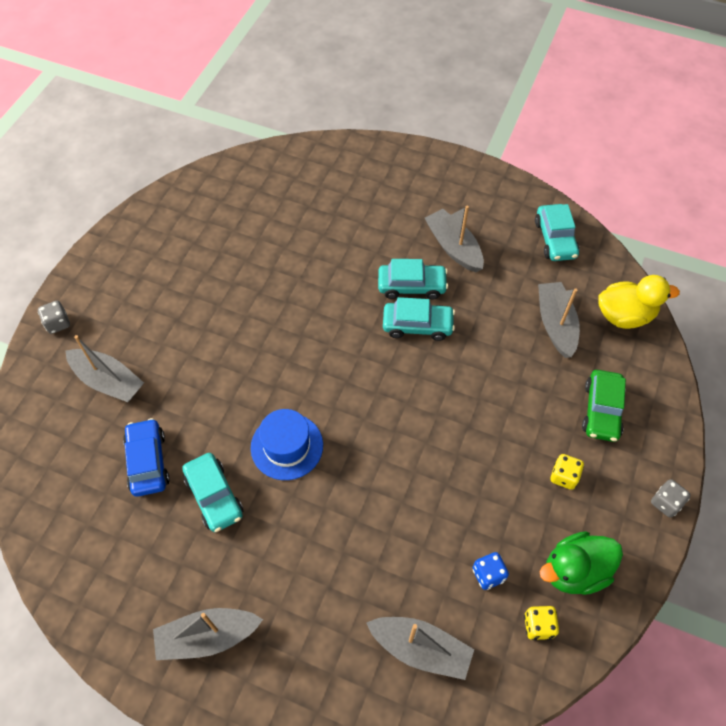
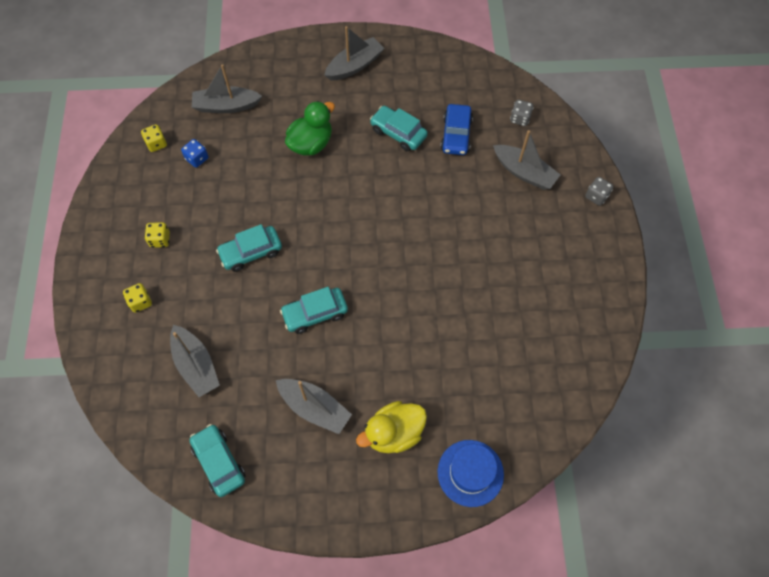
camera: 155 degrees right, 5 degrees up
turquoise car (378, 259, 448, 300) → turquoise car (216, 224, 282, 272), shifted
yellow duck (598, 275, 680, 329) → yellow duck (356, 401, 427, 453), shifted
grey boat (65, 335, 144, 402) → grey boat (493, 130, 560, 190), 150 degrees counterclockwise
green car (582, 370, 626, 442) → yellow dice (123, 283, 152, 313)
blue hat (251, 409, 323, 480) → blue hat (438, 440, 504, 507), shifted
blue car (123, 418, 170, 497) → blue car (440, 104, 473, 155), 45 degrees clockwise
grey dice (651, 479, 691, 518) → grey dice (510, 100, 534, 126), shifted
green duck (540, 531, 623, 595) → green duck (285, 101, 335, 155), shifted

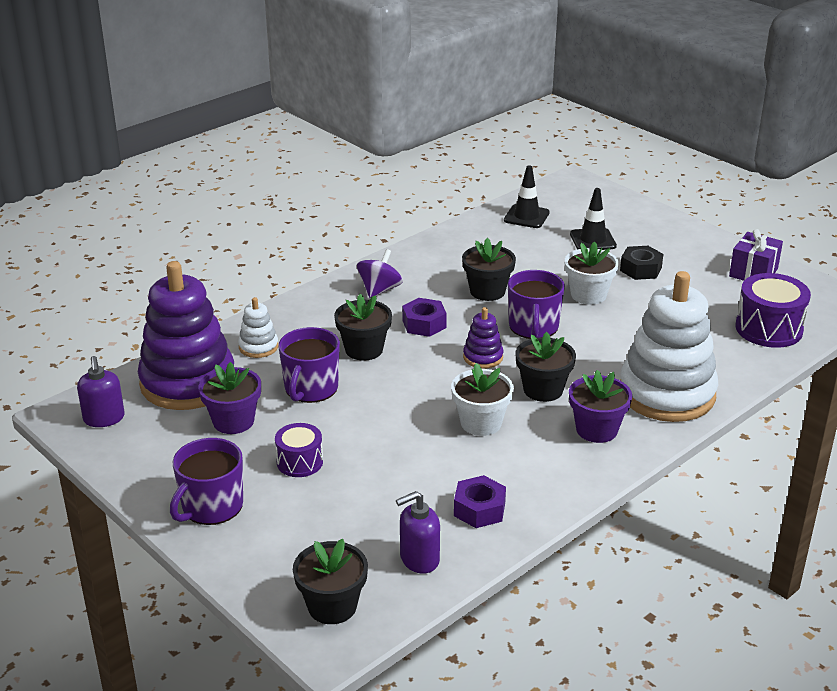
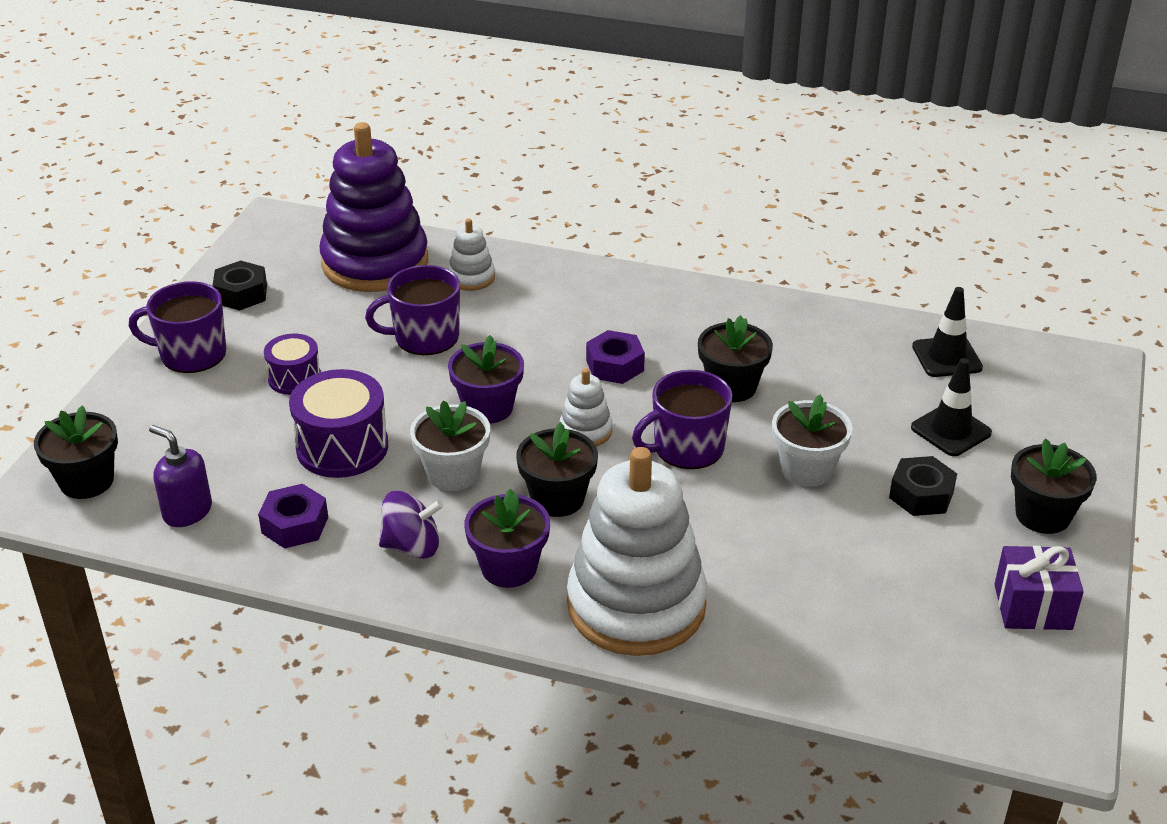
camera: 60 degrees right, 5 degrees up
purple spinning top (357, 249, 403, 298) → purple spinning top (379, 491, 443, 559), shifted
purple drum (735, 273, 811, 348) → purple drum (289, 369, 388, 478), shifted
black flower pot (334, 294, 392, 361) → black flower pot (1011, 438, 1097, 534), shifted
purple stacking toy (463, 307, 503, 369) → white stacking toy (559, 368, 612, 446)
purple soap dispenser (77, 356, 125, 427) → -
purple flower pot (198, 362, 261, 434) → purple flower pot (448, 335, 524, 424), shifted
- → black nut (212, 260, 267, 311)

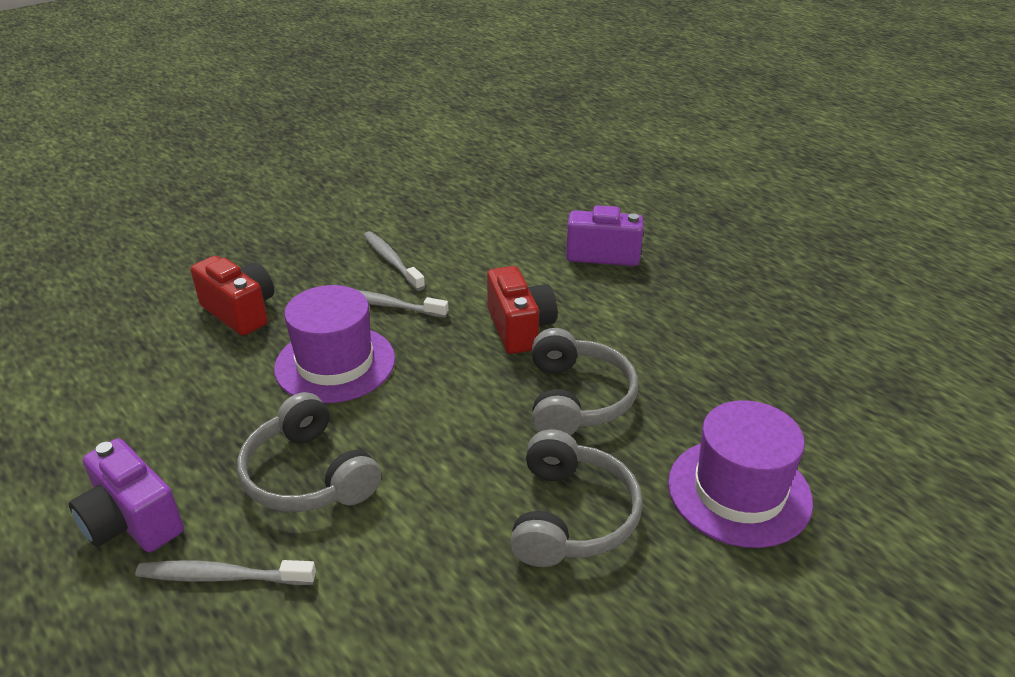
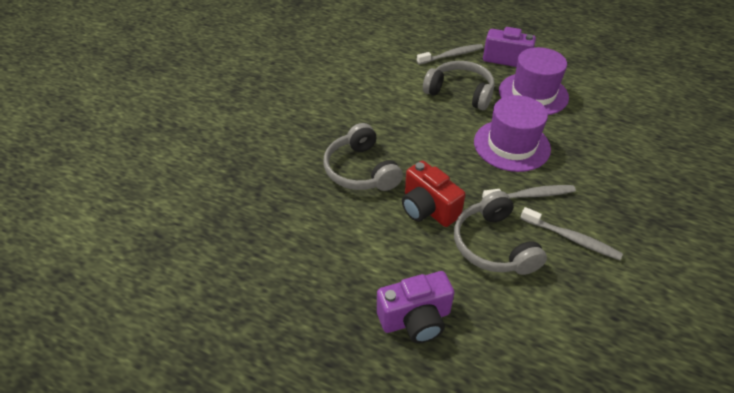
camera: 155 degrees right, 10 degrees up
red camera (191, 256, 274, 336) → -
purple hat (668, 400, 813, 548) → purple hat (499, 47, 569, 115), shifted
grey headphones (510, 429, 643, 567) → grey headphones (454, 191, 547, 275), shifted

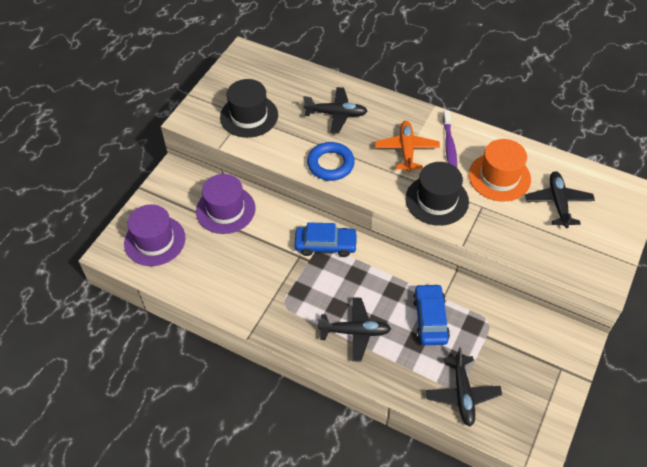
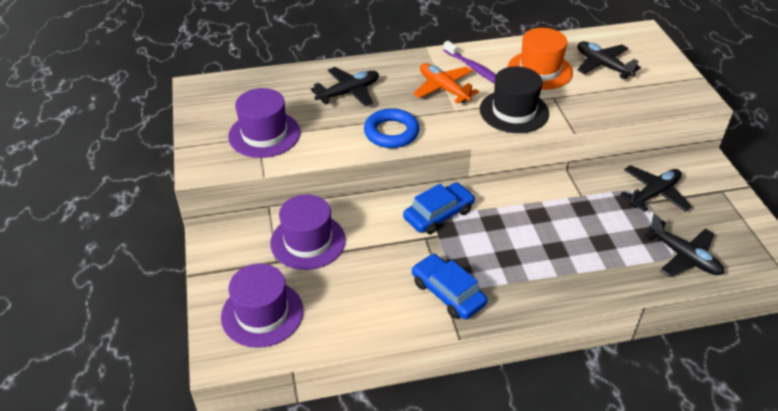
camera: 40 degrees left, 10 degrees down
black hat (220, 79, 278, 138) → purple hat (228, 88, 301, 158)
blue car (413, 284, 450, 345) → blue car (412, 254, 488, 320), shifted
black plane (318, 298, 391, 361) → black plane (620, 165, 692, 212), shifted

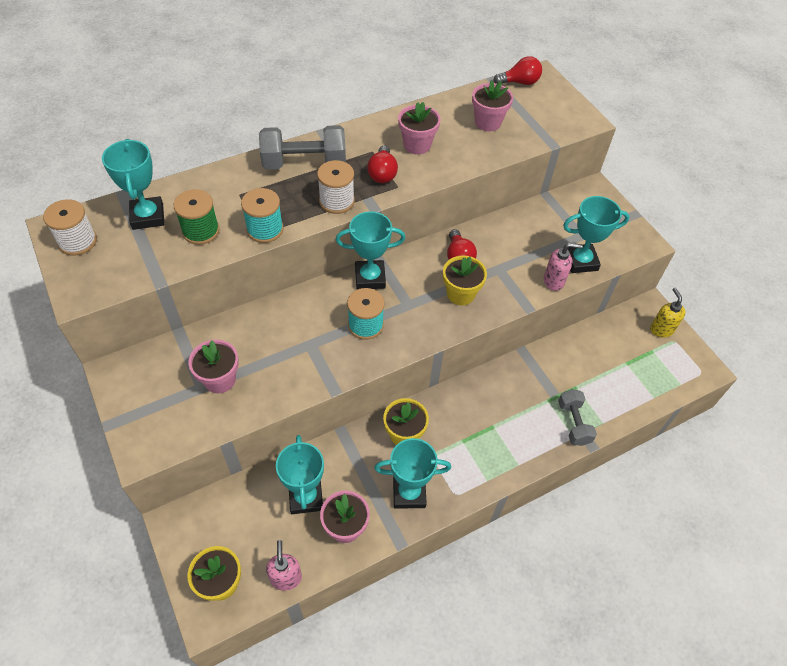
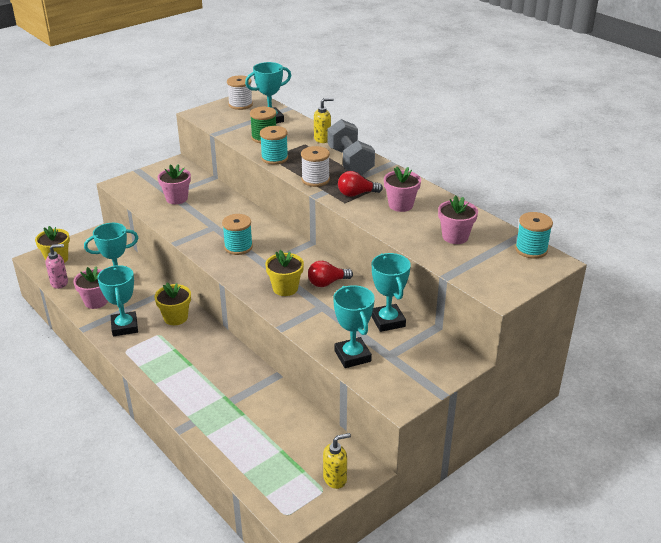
camera: 80 degrees right, 20 degrees down
red light bulb (494, 56, 542, 85) → turquoise spool (515, 212, 553, 259)
turquoise trophy (336, 211, 406, 290) → turquoise trophy (371, 253, 411, 332), shifted
pink soap dispenser (544, 243, 583, 291) → -
grey dumbbell (558, 389, 597, 446) → -
- → yellow soap dispenser (314, 98, 334, 143)

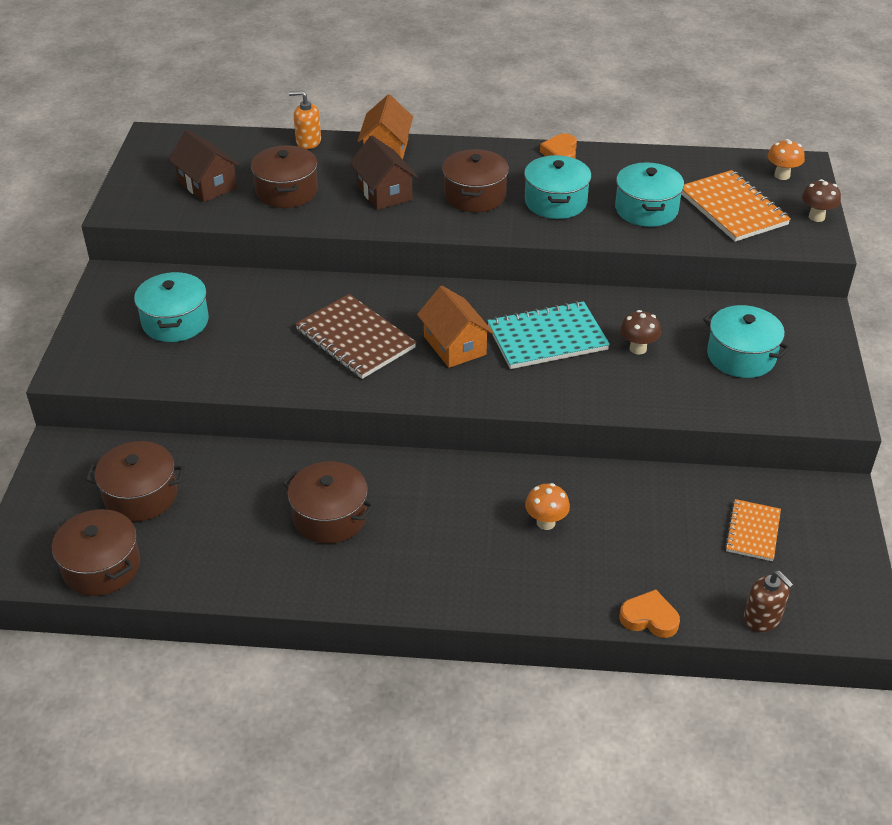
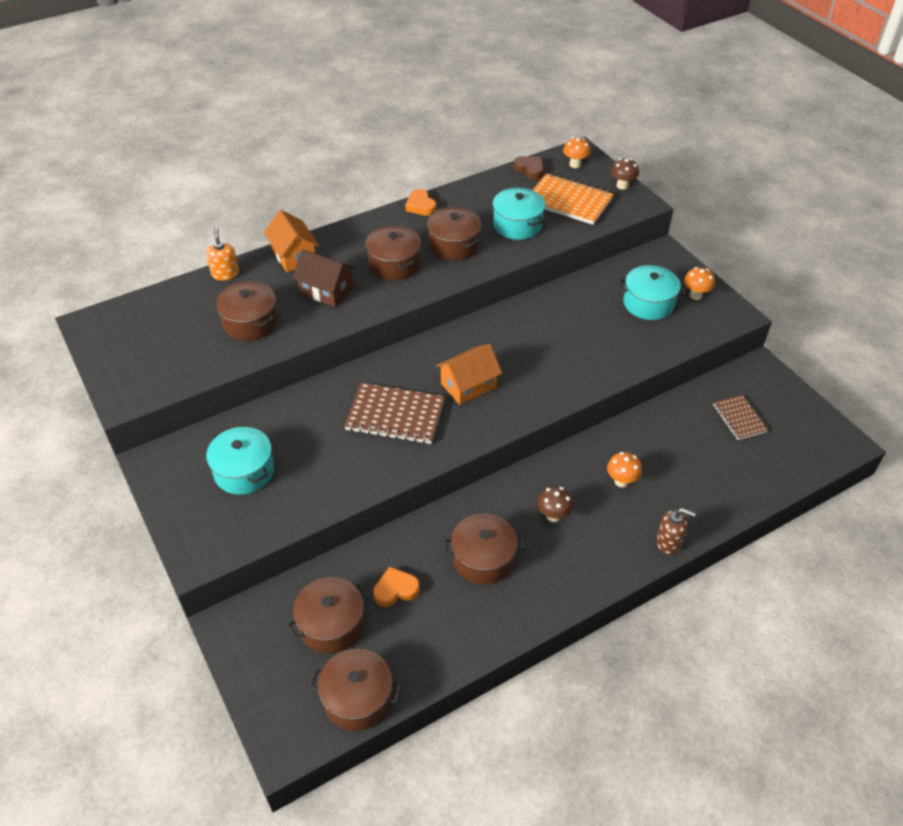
camera: 35 degrees left, 5 degrees up
orange soap dispenser (289, 91, 321, 149) → orange soap dispenser (206, 227, 239, 281), 105 degrees clockwise
brown house (168, 130, 240, 202) → -
turquoise pot (524, 155, 591, 219) → brown pot (427, 207, 481, 261)
orange house (417, 286, 494, 368) → orange house (436, 344, 502, 405), 60 degrees counterclockwise
turquoise notebook (487, 301, 610, 369) → -
brown mushroom (620, 310, 661, 355) → brown mushroom (538, 486, 573, 522), shifted
orange notebook (725, 499, 781, 561) → brown notebook (713, 395, 768, 440)
brown soap dispenser (744, 571, 794, 632) → brown soap dispenser (656, 508, 696, 555), shifted
orange heart (620, 589, 680, 638) → orange heart (373, 567, 420, 607), shifted
- → brown heart (514, 156, 544, 180)
- → orange mushroom (684, 267, 715, 300)

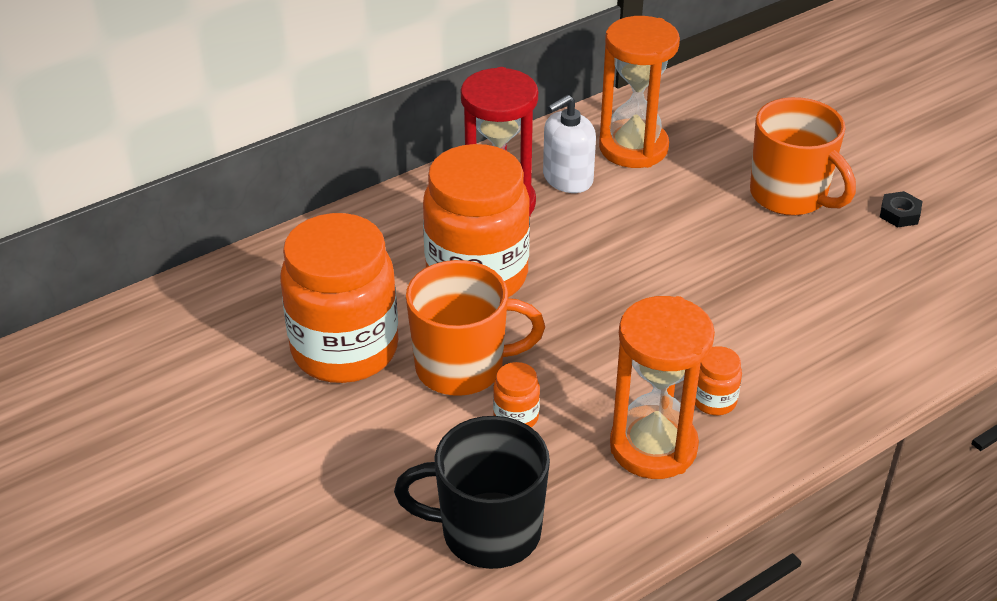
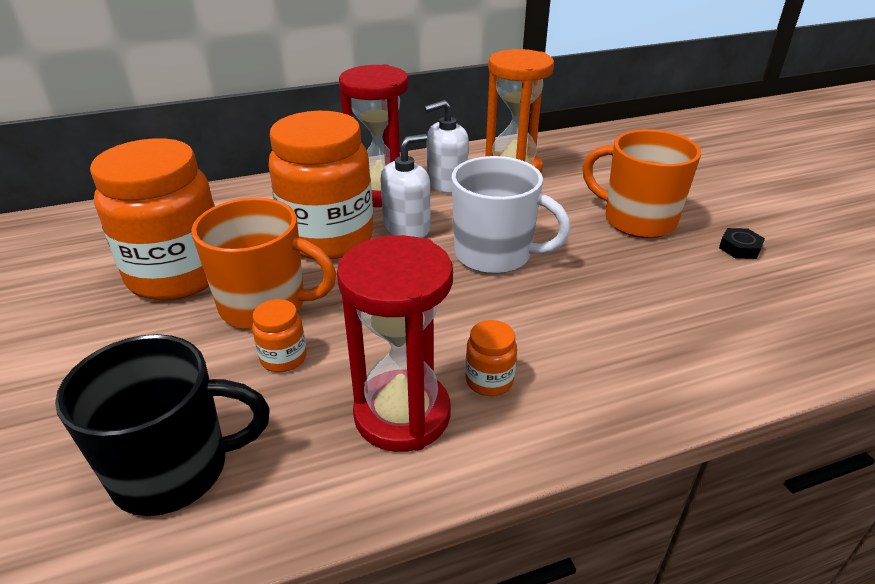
camera: 15 degrees right, 5 degrees down
orange mug (750, 97, 856, 216) → orange mug (582, 129, 701, 238), 150 degrees clockwise
orange hourglass (610, 296, 715, 479) → red hourglass (337, 235, 453, 452)
black mug (394, 416, 550, 569) → black mug (55, 334, 270, 516), 150 degrees clockwise
- → white soap dispenser (380, 134, 431, 238)
- → white mug (451, 156, 571, 274)

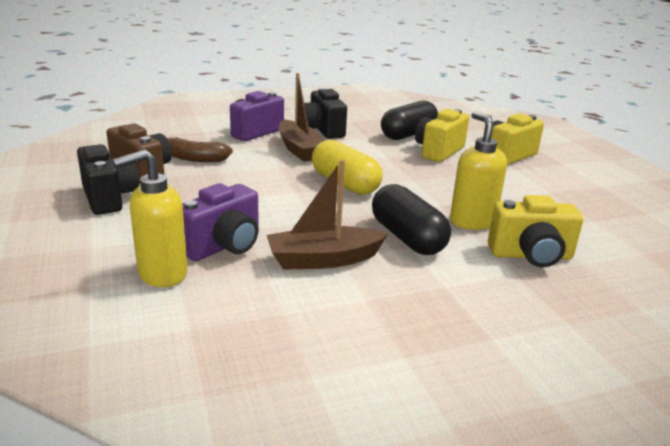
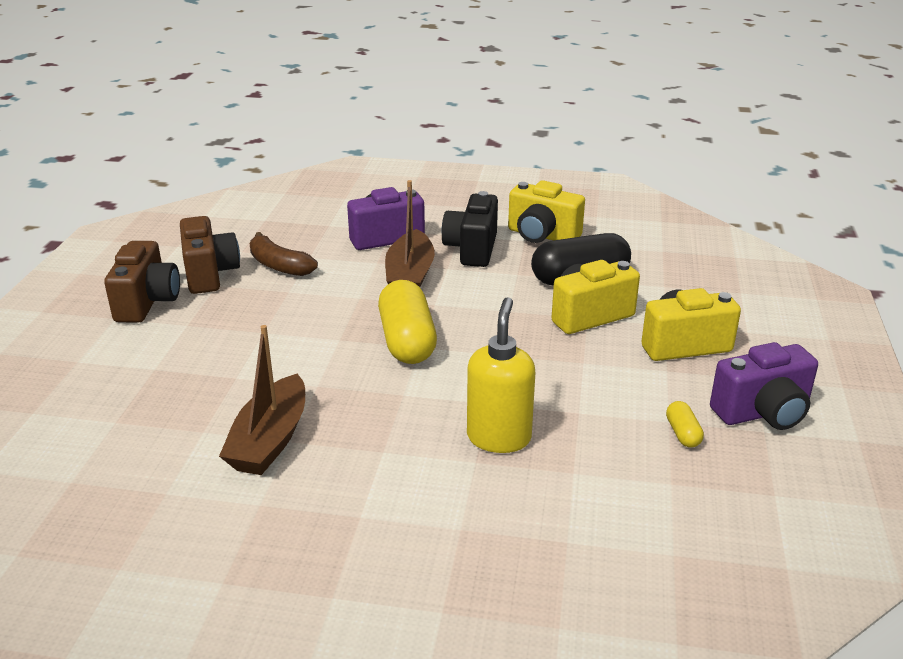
camera: 30 degrees right, 5 degrees up
black camera (77, 144, 139, 215) → brown camera (104, 241, 180, 323)
yellow soap dispenser (113, 149, 188, 287) → -
brown boat (267, 159, 388, 270) → brown boat (219, 325, 305, 475), 90 degrees counterclockwise
purple camera (182, 183, 259, 261) → purple camera (710, 342, 818, 430), shifted
black capsule (372, 184, 451, 255) → -
yellow camera (488, 195, 583, 267) → yellow camera (508, 180, 585, 243), shifted
- → yellow capsule (666, 401, 704, 448)

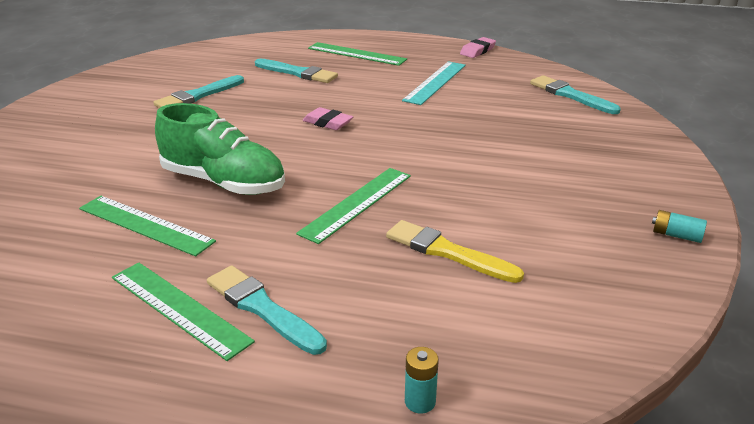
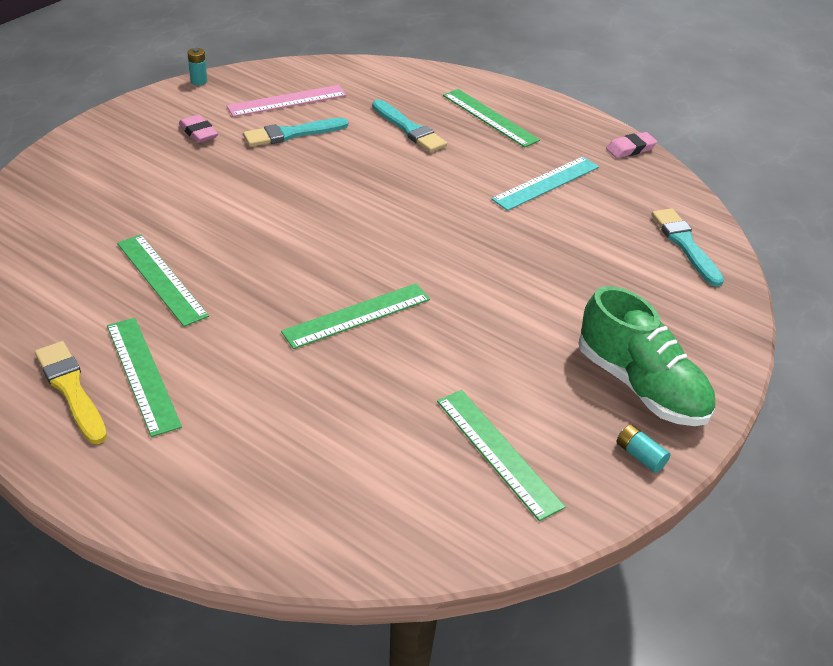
camera: 20 degrees right, 10 degrees up
green shoe (155, 103, 285, 195) → green shoe (578, 286, 715, 426), shifted
pink eraser (303, 107, 353, 130) → pink eraser (179, 114, 218, 143), shifted
yellow brush (386, 220, 524, 283) → yellow brush (35, 341, 107, 444), shifted
turquoise brush (207, 266, 327, 355) → -
turquoise battery (405, 347, 439, 414) → turquoise battery (187, 48, 207, 85), shifted
- → pink ruler (227, 85, 347, 117)
- → green ruler (437, 390, 565, 521)

